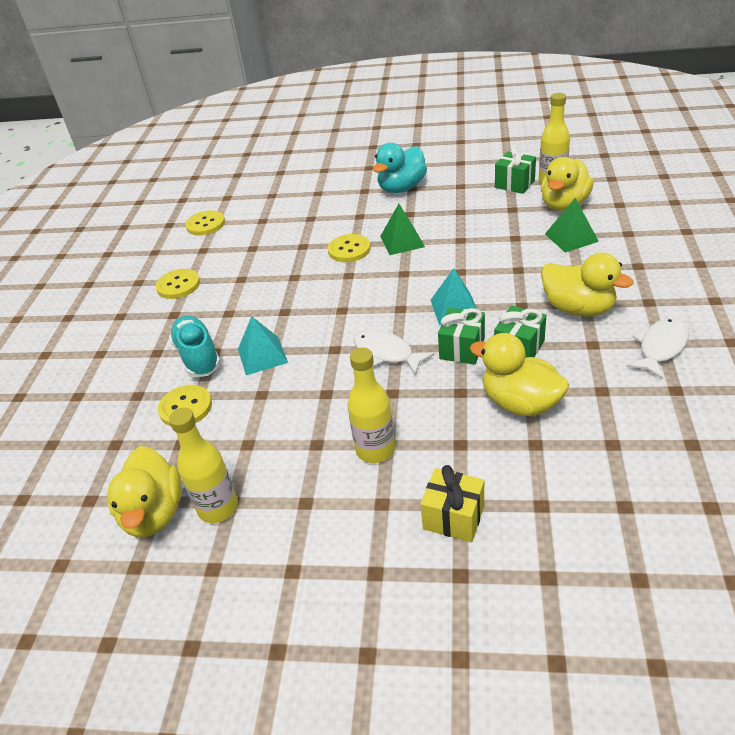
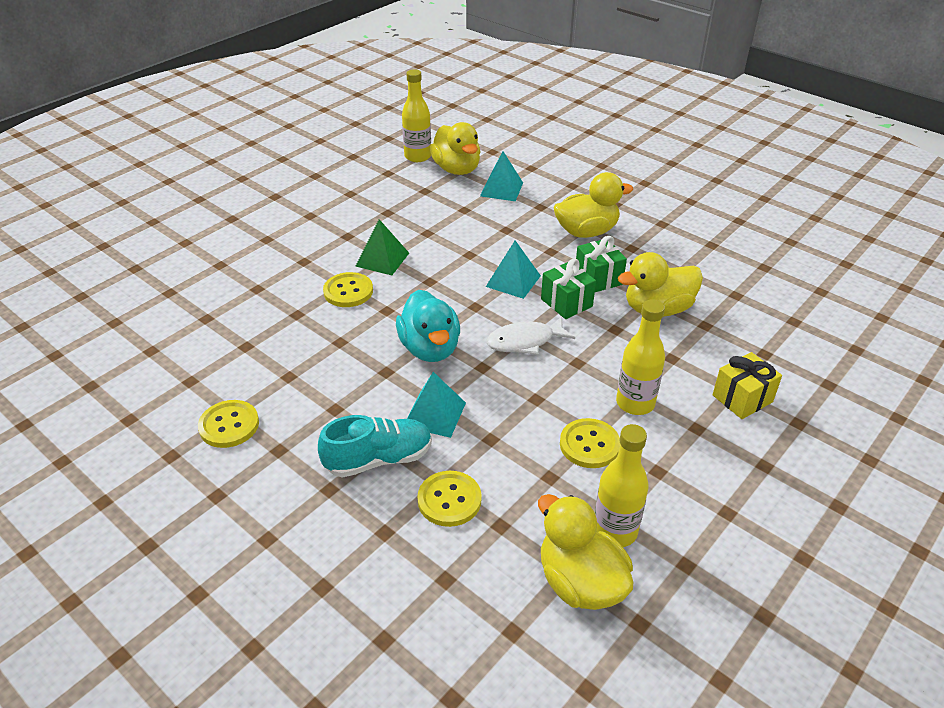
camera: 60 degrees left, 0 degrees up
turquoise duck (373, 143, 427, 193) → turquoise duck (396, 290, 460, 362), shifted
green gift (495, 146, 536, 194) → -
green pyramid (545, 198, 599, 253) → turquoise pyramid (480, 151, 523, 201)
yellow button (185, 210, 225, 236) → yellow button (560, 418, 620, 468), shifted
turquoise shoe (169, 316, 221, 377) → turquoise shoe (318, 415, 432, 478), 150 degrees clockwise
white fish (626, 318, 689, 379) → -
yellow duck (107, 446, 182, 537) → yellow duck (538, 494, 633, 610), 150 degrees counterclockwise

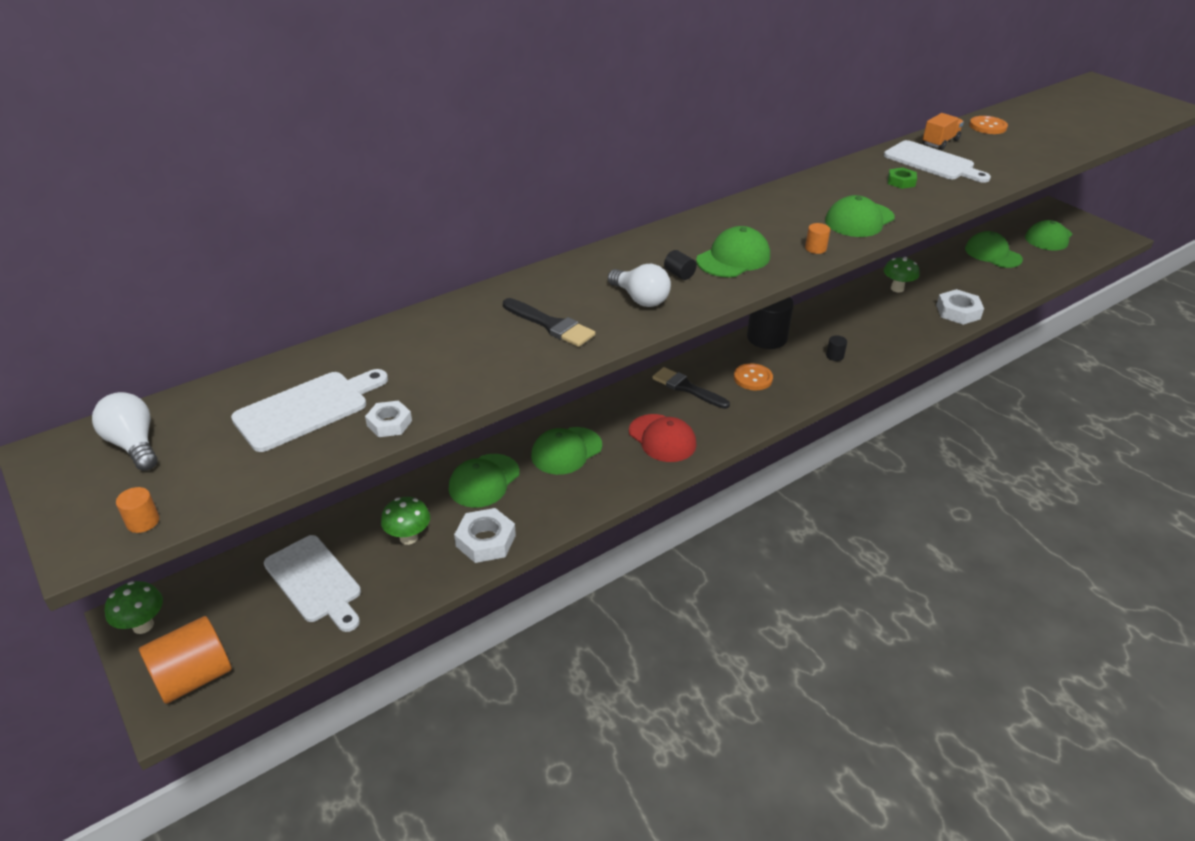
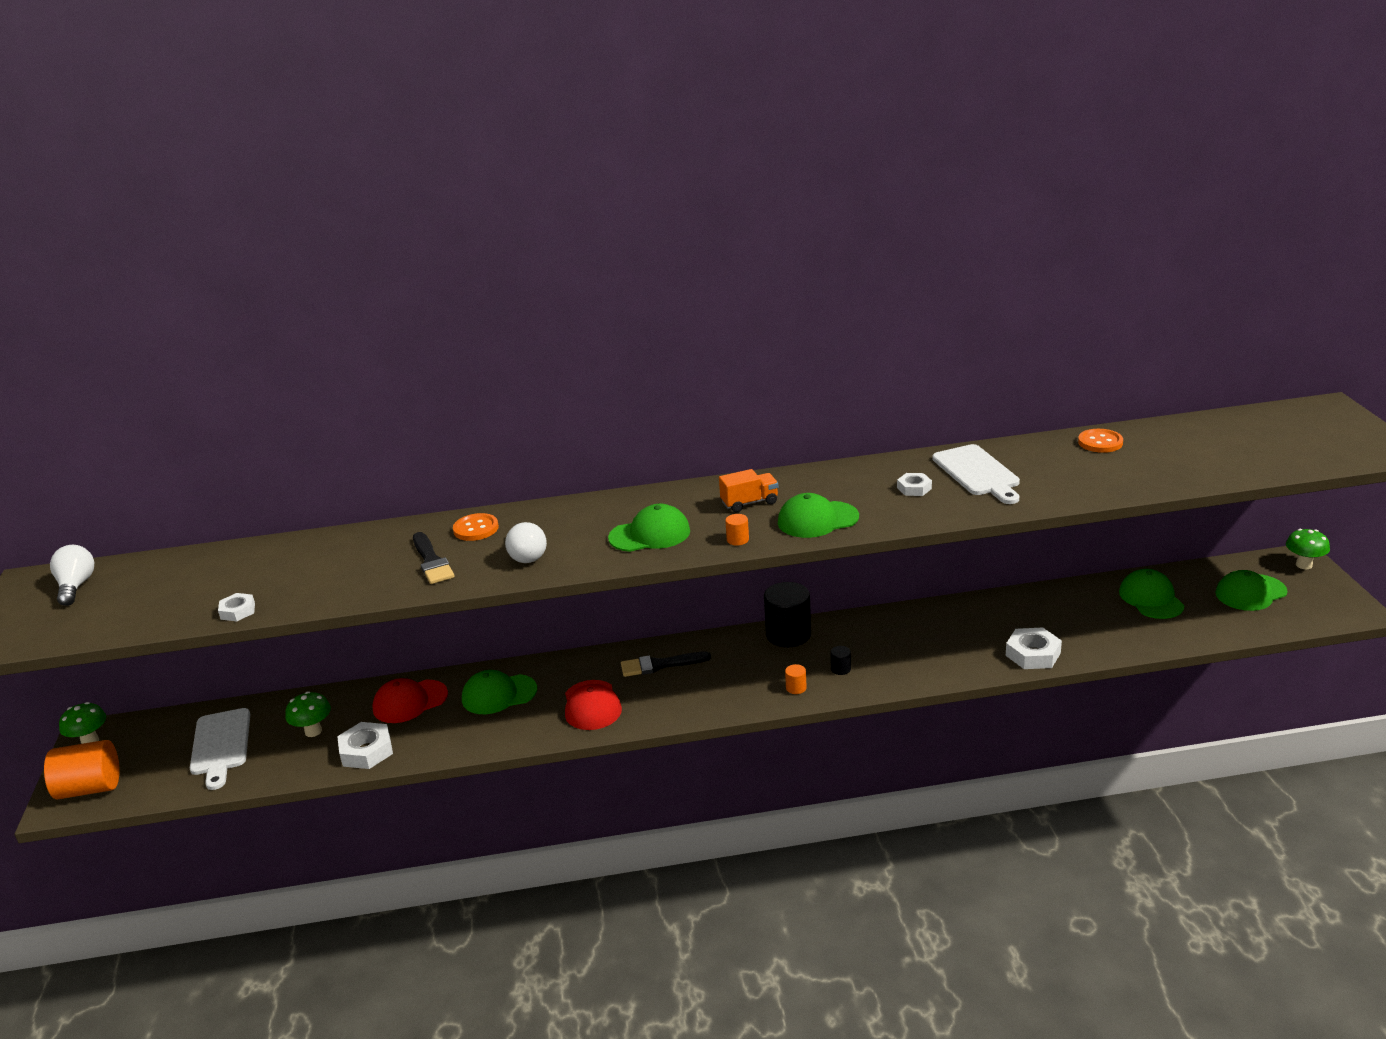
camera: 30 degrees right, 10 degrees down
orange truck (922, 113, 964, 150) → orange truck (719, 469, 778, 512), shifted
green nut (888, 168, 917, 189) → white nut (897, 473, 932, 496)
black cylinder (664, 250, 697, 280) → -
green mushroom (884, 257, 920, 293) → green mushroom (1286, 529, 1330, 569), shifted
orange button (734, 363, 773, 390) → orange button (453, 513, 499, 541), shifted
black brush (652, 367, 730, 409) → black brush (621, 651, 711, 677), 75 degrees counterclockwise
white cutting board (231, 369, 388, 452) → -
green cap (449, 454, 520, 508) → red cap (372, 678, 448, 723)
orange cylinder (116, 487, 159, 533) → orange cylinder (785, 664, 807, 694), shifted

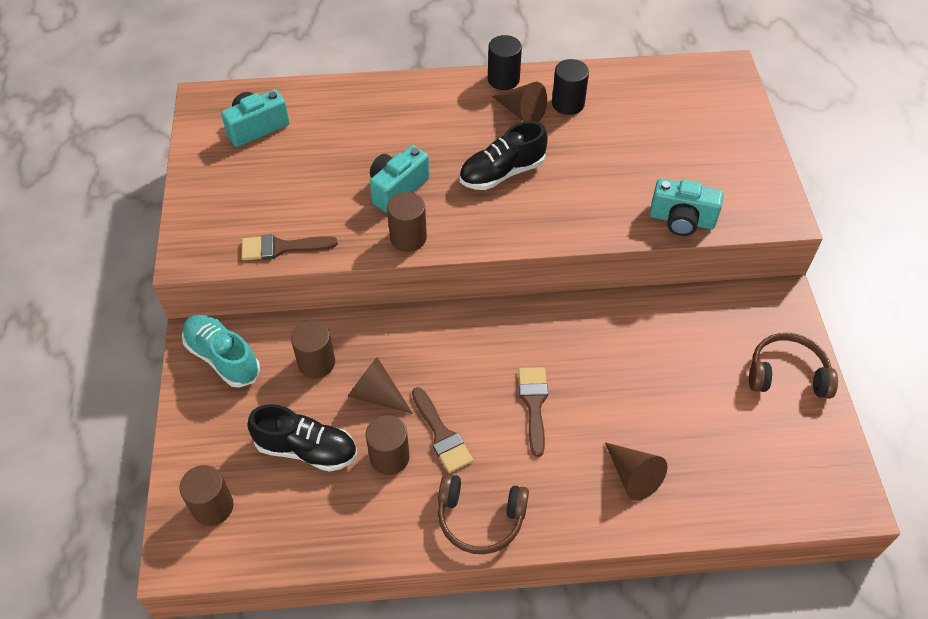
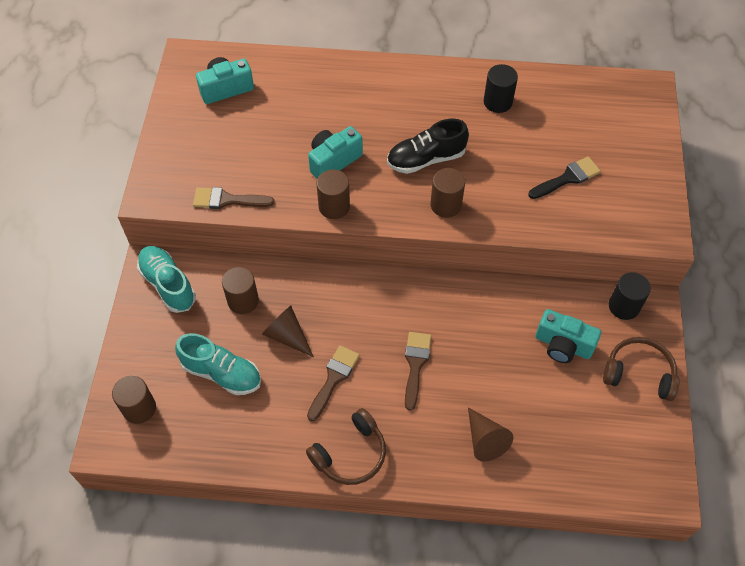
camera: 10 degrees right, 5 degrees up
black cylinder (488, 35, 522, 90) → black cylinder (609, 272, 651, 320), shifted
brown cone (492, 82, 547, 122) → -
turquoise camera (650, 179, 724, 236) → turquoise camera (535, 309, 601, 363), shifted
brown brush (412, 387, 473, 473) → brown brush (307, 345, 360, 421), 135 degrees counterclockwise
black shoe (247, 404, 357, 472) → turquoise shoe (175, 333, 261, 395)
brown cylinder (366, 415, 410, 475) → brown cylinder (430, 168, 465, 218), shifted
brown headphones (438, 474, 529, 554) → brown headphones (306, 408, 386, 485), 60 degrees counterclockwise
- → black brush (528, 156, 601, 199)

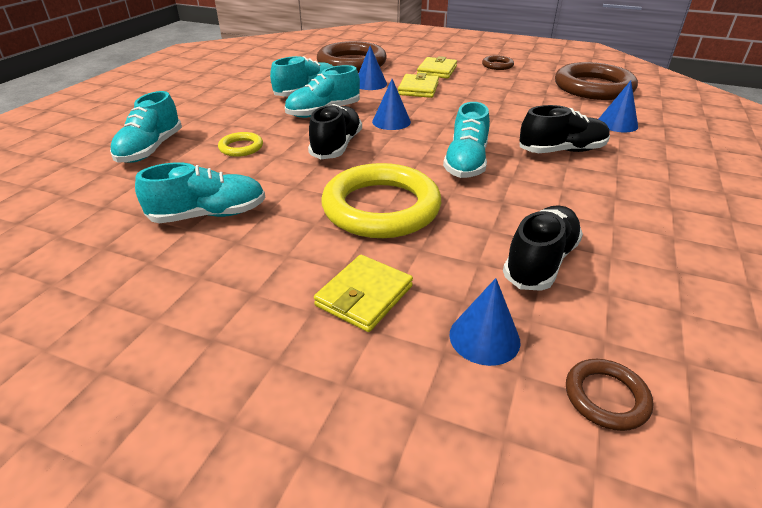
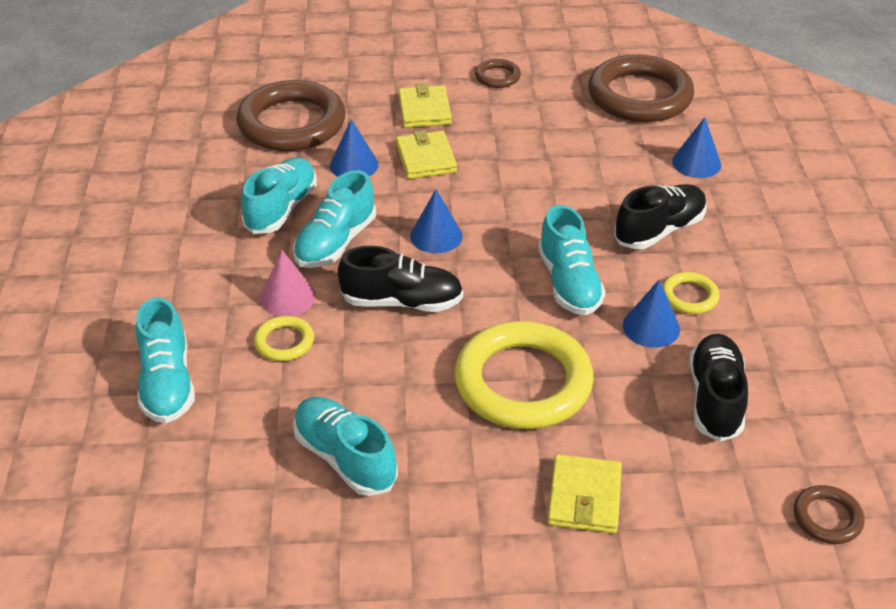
camera: 25 degrees left, 5 degrees up
black shoe (308, 104, 362, 159) → black shoe (338, 246, 463, 312), 105 degrees clockwise
turquoise shoe (135, 162, 265, 223) → turquoise shoe (293, 397, 398, 496), 90 degrees counterclockwise
blue cone (449, 278, 521, 366) → blue cone (623, 280, 680, 348), shifted
- → pink cone (260, 250, 316, 316)
- → yellow ring (662, 272, 719, 314)

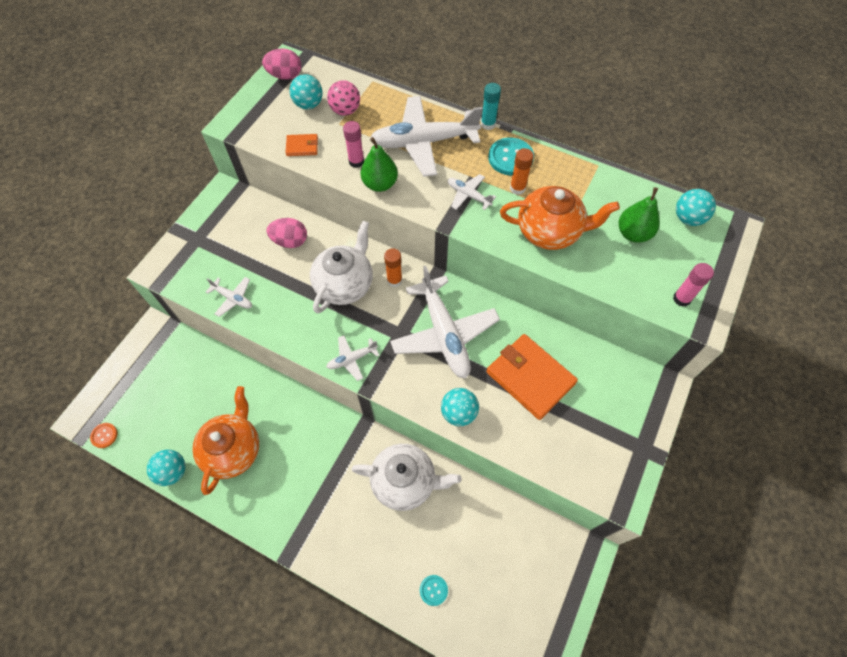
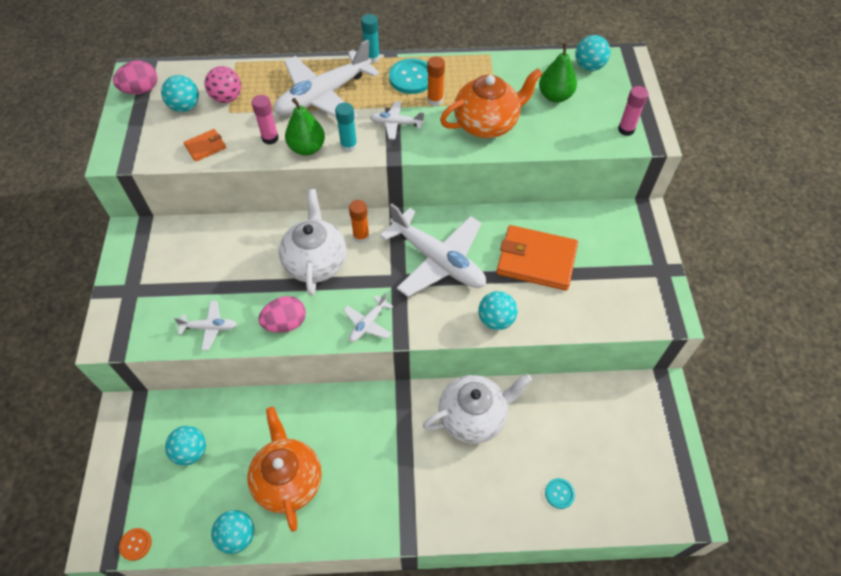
camera: 30 degrees left, 5 degrees down
pink egg (267, 218, 307, 248) → pink egg (258, 296, 306, 333), shifted
- → turquoise glue stick (335, 102, 357, 152)
- → turquoise ball (165, 426, 206, 466)

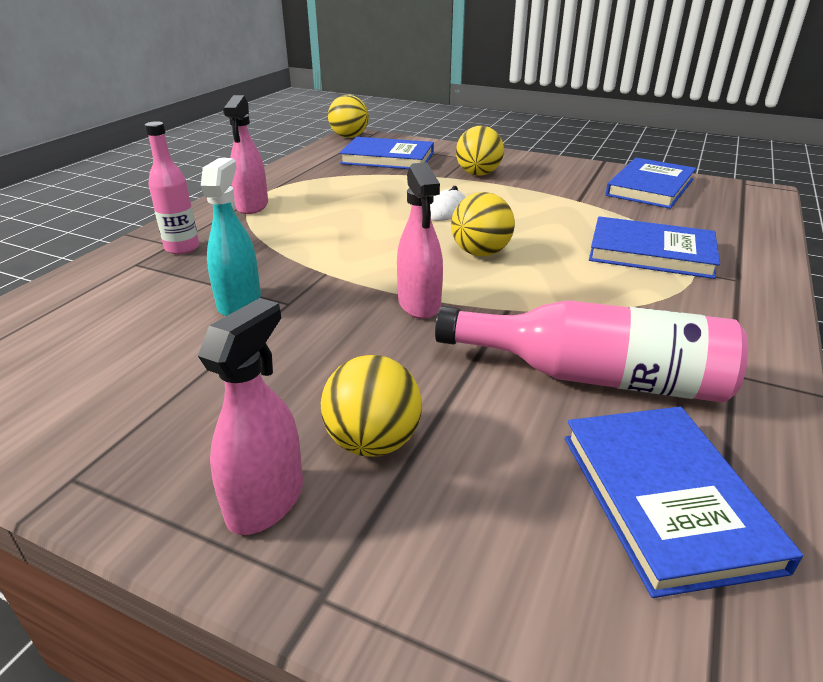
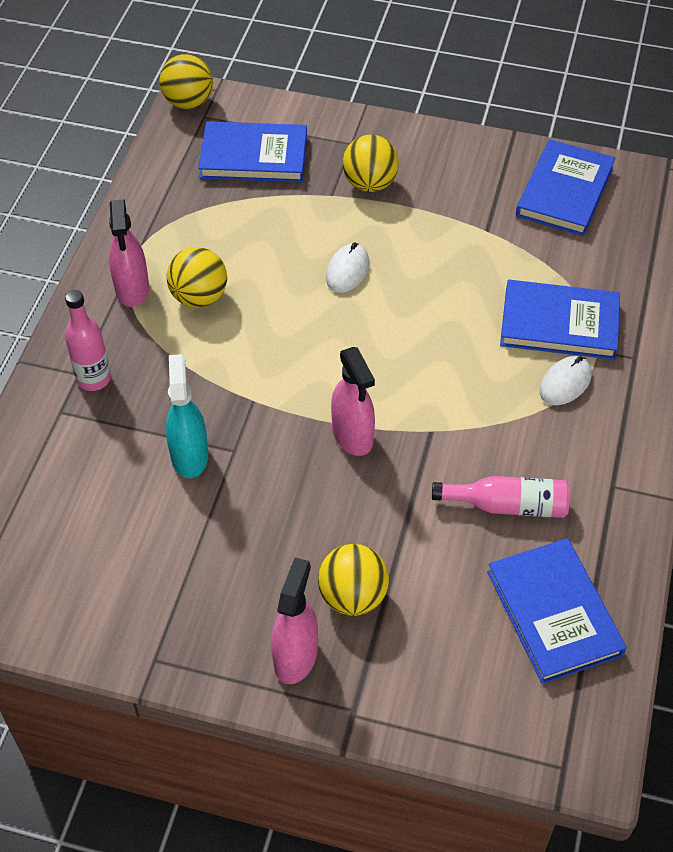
camera: 10 degrees left, 20 degrees up
yellow ball (451, 192, 515, 256) → yellow ball (167, 247, 227, 308), shifted
pink bottle (435, 300, 748, 403) → pink bottle (432, 476, 570, 518), x0.60
- → white mouse (539, 356, 592, 405)

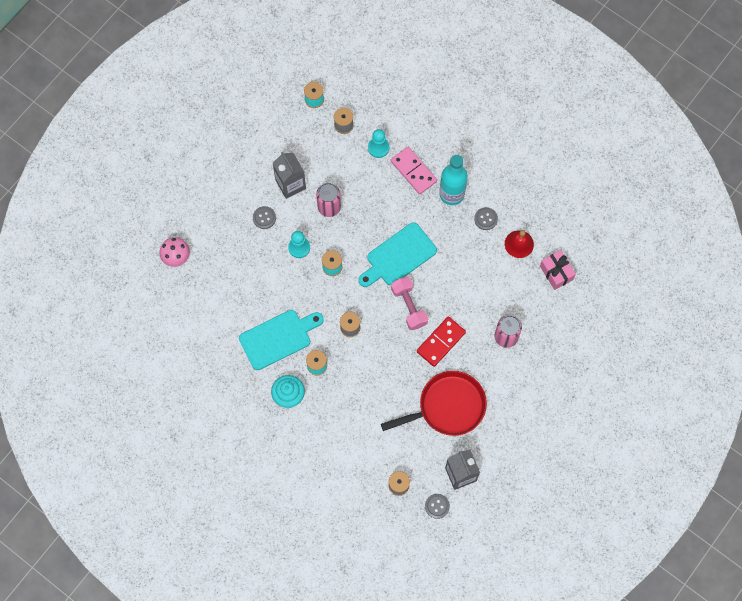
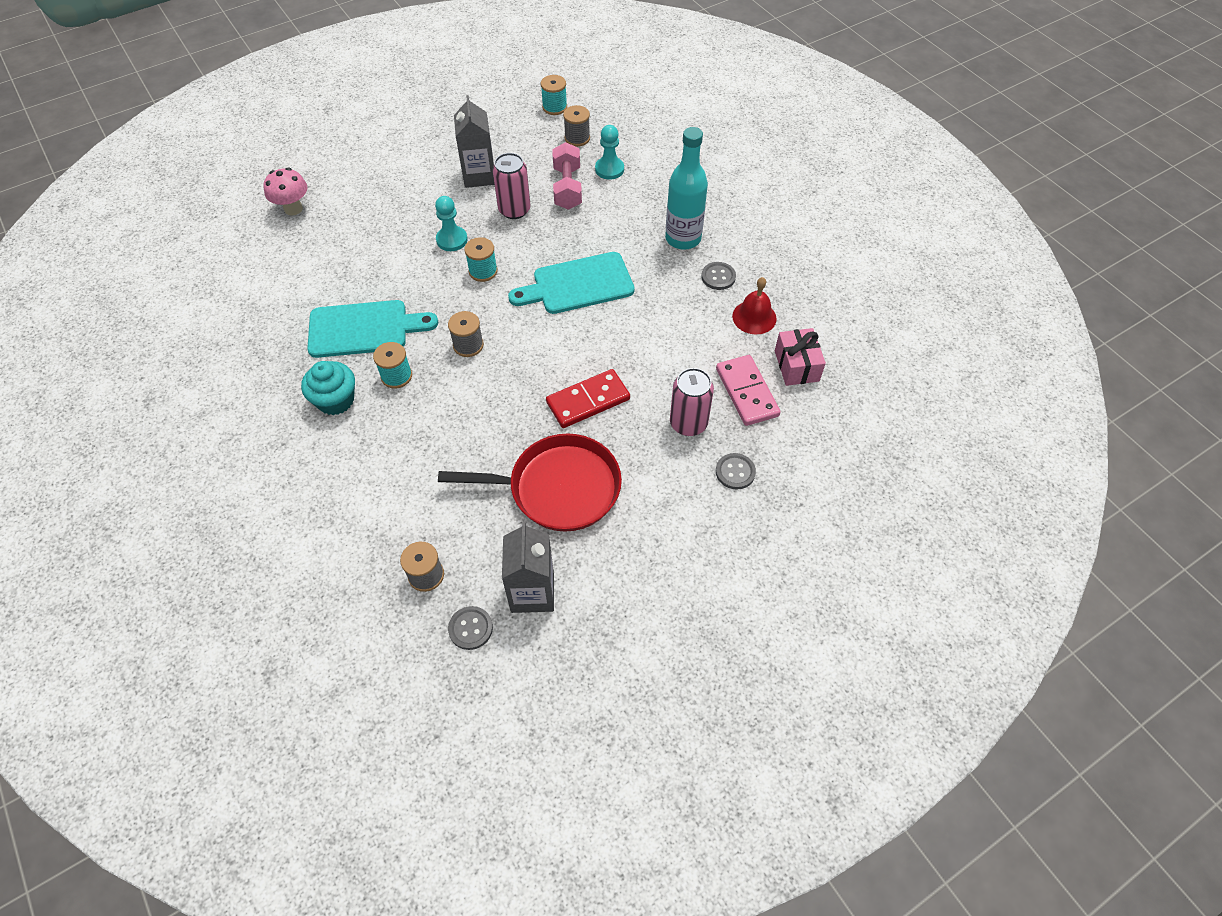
camera: 20 degrees right, 15 degrees down
pink domino (391, 147, 437, 194) → pink domino (716, 355, 781, 426), shifted
grey button (253, 206, 276, 229) → grey button (716, 453, 756, 489), shifted
pink dumbbell (391, 277, 428, 330) → pink dumbbell (552, 142, 582, 210), shifted

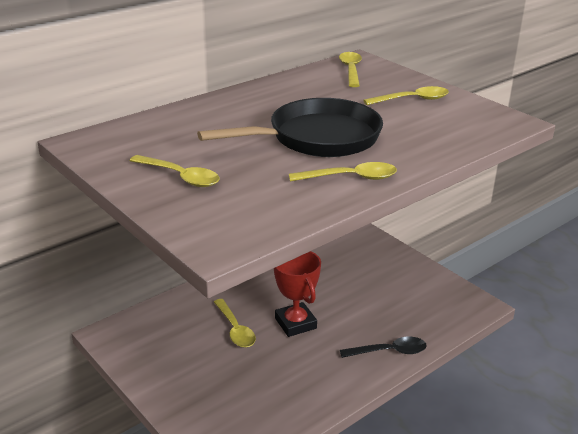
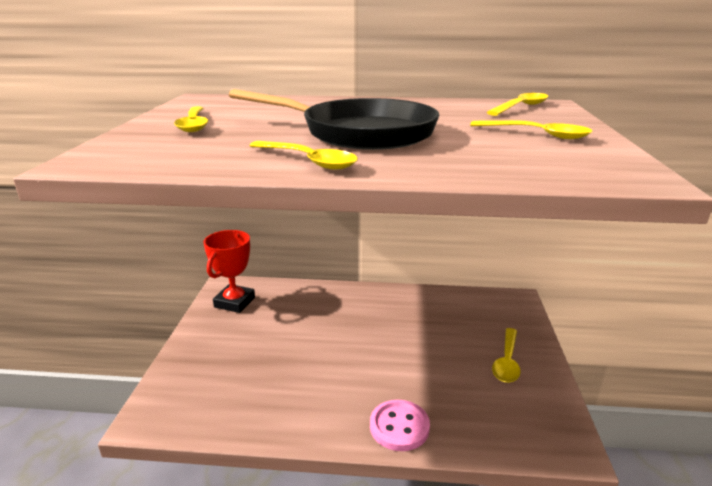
camera: 45 degrees right, 5 degrees down
red trophy (274, 251, 321, 337) → red trophy (204, 230, 255, 313), shifted
yellow spoon (214, 299, 256, 348) → yellow spoon (492, 328, 521, 383), shifted
black spoon (340, 337, 427, 358) → pink button (370, 400, 430, 451)

